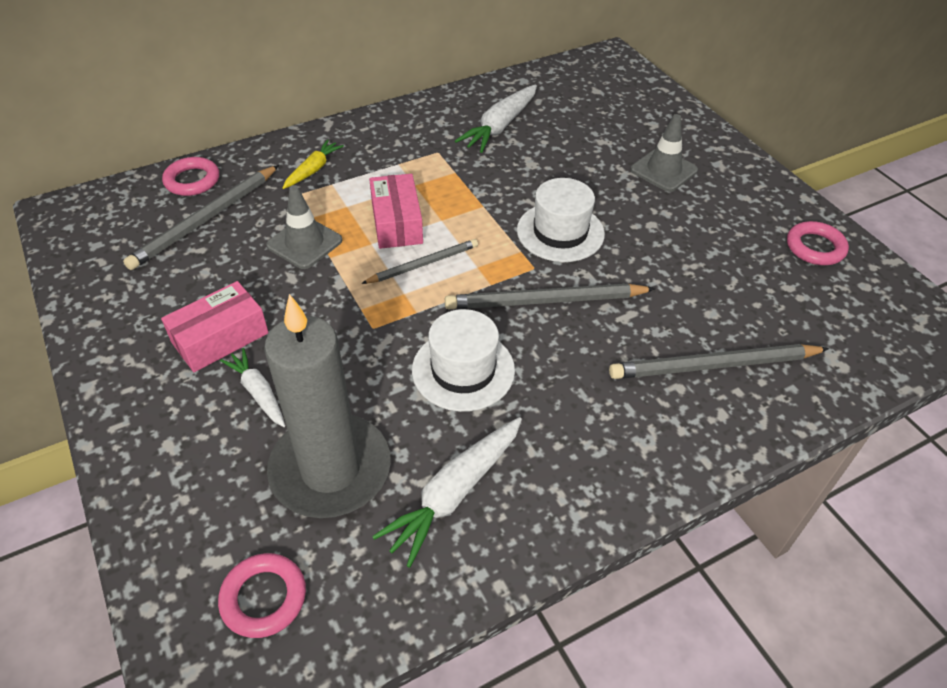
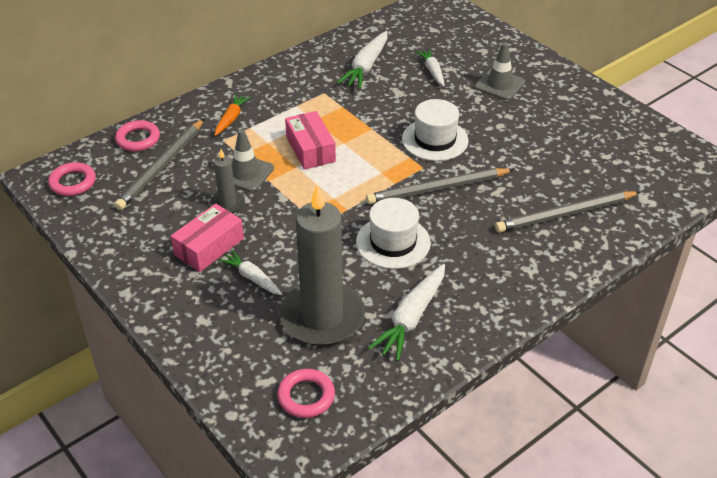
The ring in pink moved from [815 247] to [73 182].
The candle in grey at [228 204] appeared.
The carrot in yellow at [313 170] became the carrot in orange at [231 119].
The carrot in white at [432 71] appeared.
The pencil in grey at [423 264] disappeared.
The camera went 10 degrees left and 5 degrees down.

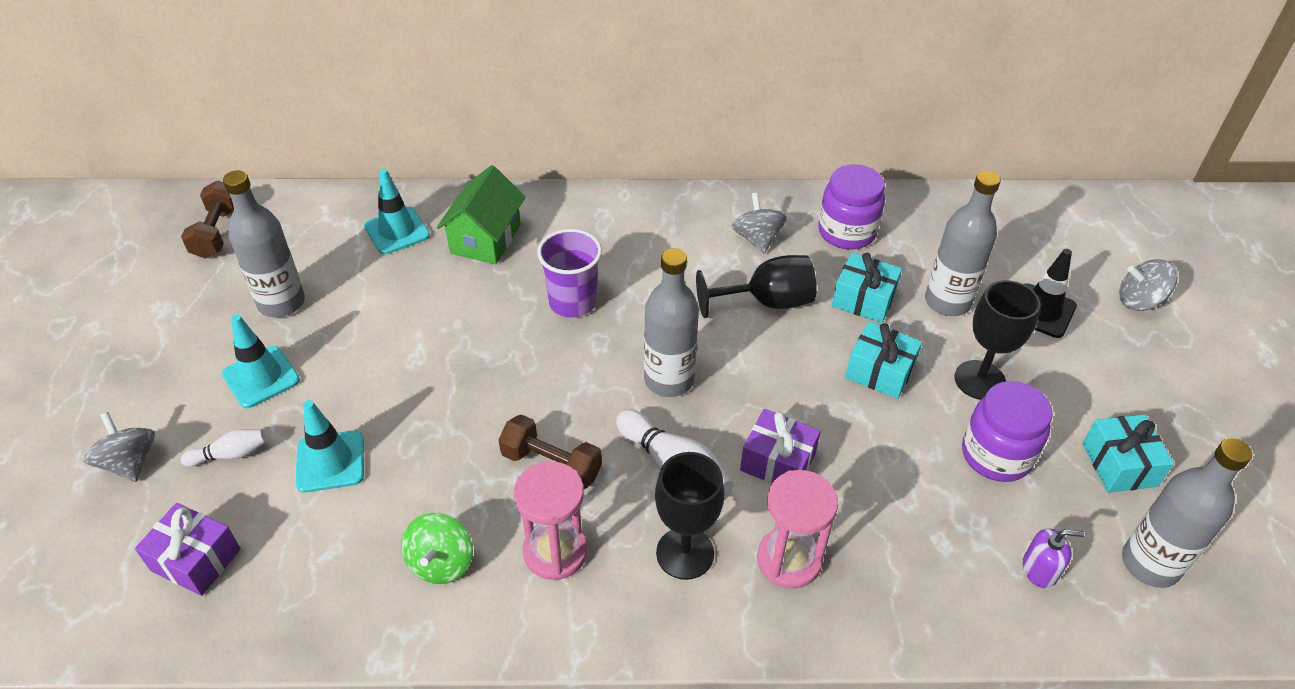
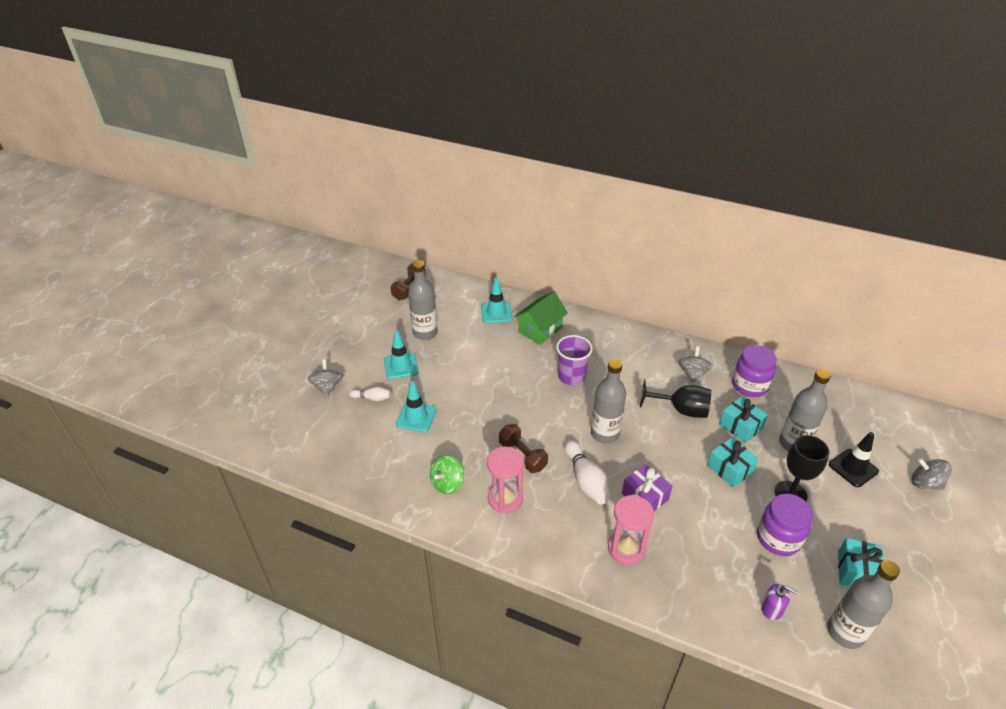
The gift in purple at [196 560] disappeared.
The goblet in black at [685 553] disappeared.
The camera went 25 degrees right and 5 degrees down.

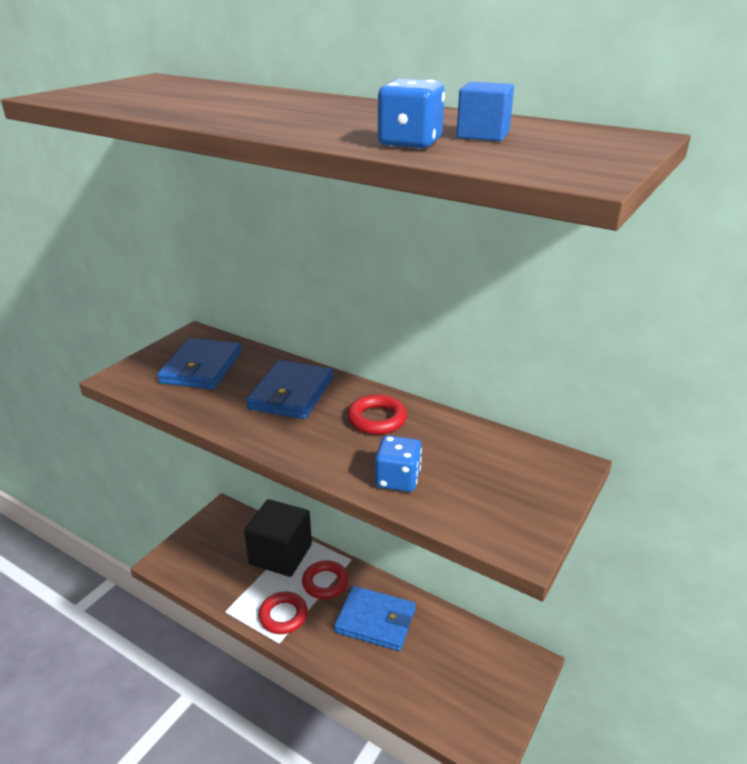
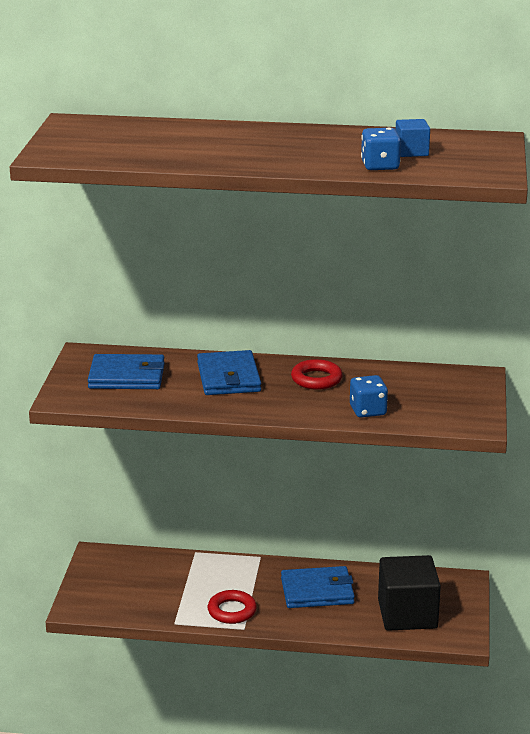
The wallet in blue at [201 368] turned 75 degrees counterclockwise.
The cube in black moved from [280 554] to [407 614].
The ring in red at [325 582] disappeared.
The camera went 25 degrees left and 5 degrees down.

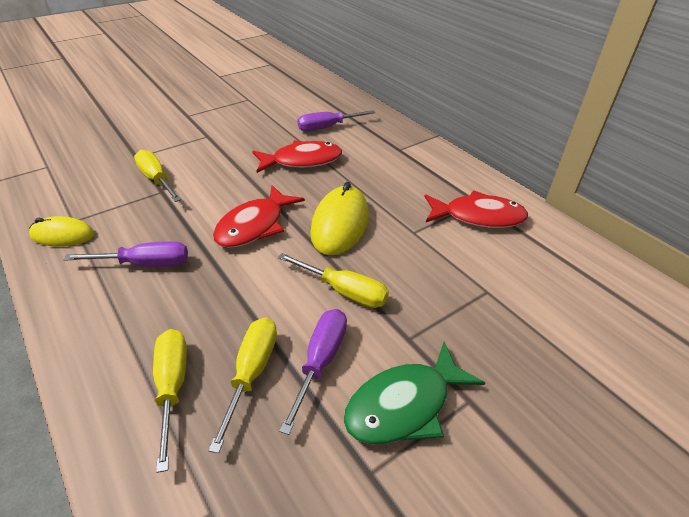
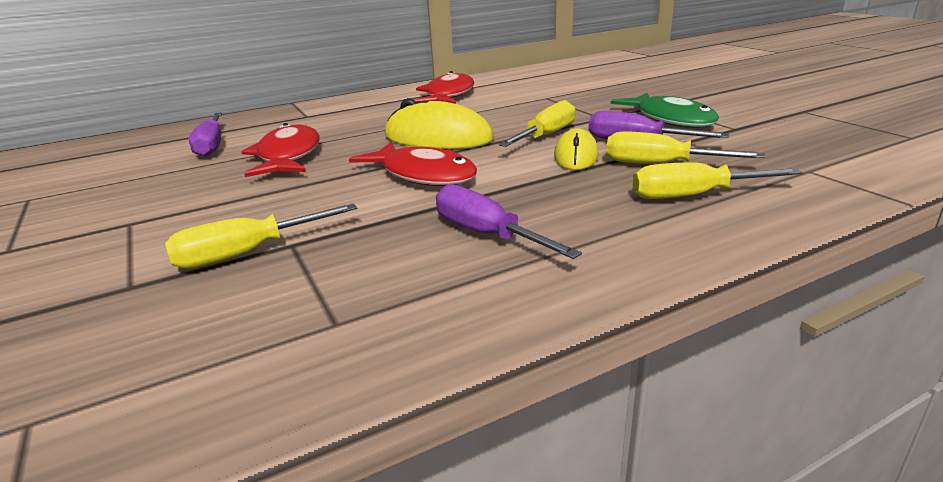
The screwdriver in purple at [145 264] turned 45 degrees counterclockwise.
The mouse in yellow moved from [62 235] to [576 155].
The camera went 80 degrees left and 15 degrees down.

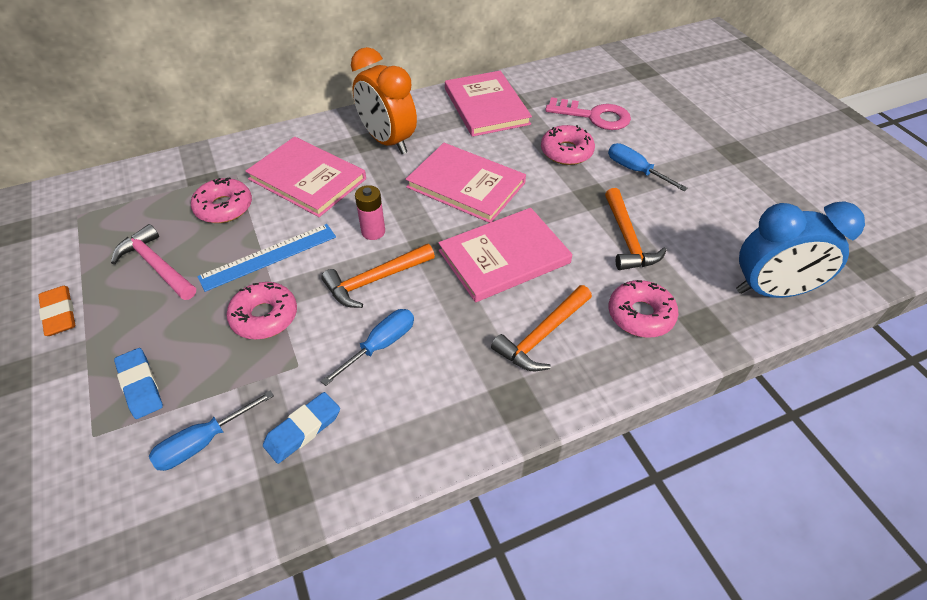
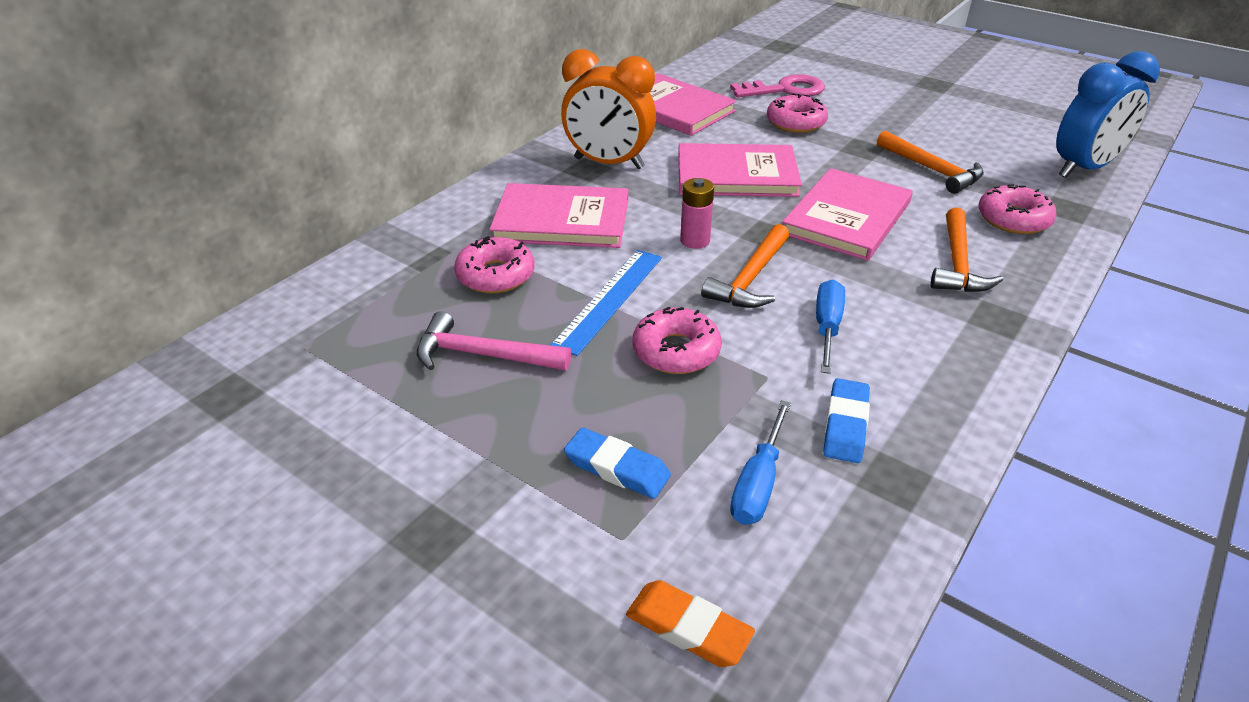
The eraser in orange moved from [59 314] to [688 628].
The screwdriver in blue at [635 170] disappeared.
The camera went 30 degrees left and 10 degrees down.

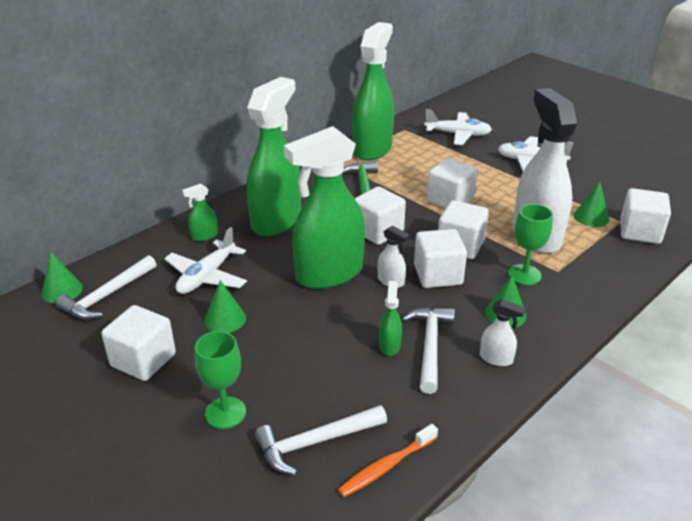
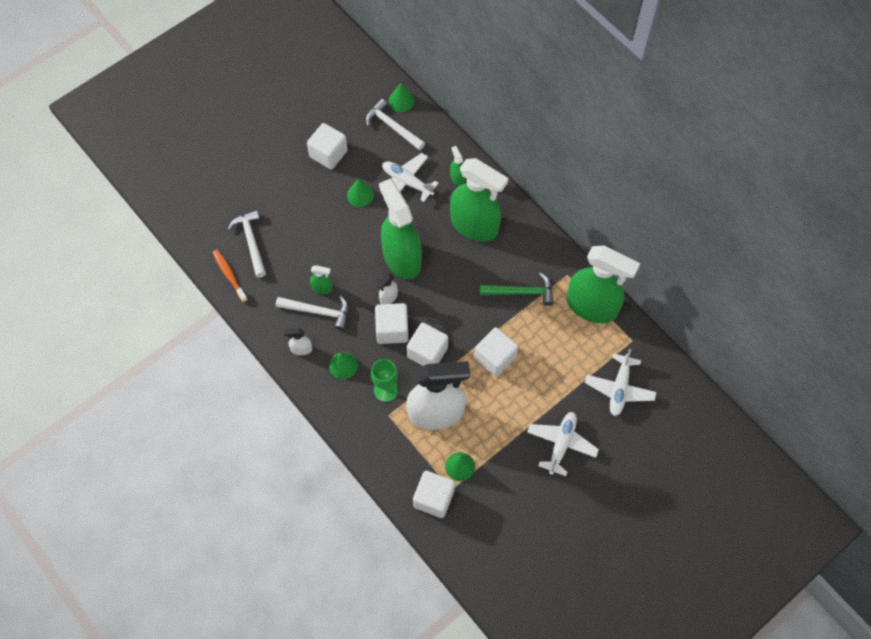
The spray bottle in white at [496 358] turned 60 degrees clockwise.
The goblet in green at [225 413] disappeared.
The cube in white at [378 231] disappeared.
The camera went 95 degrees right and 30 degrees up.

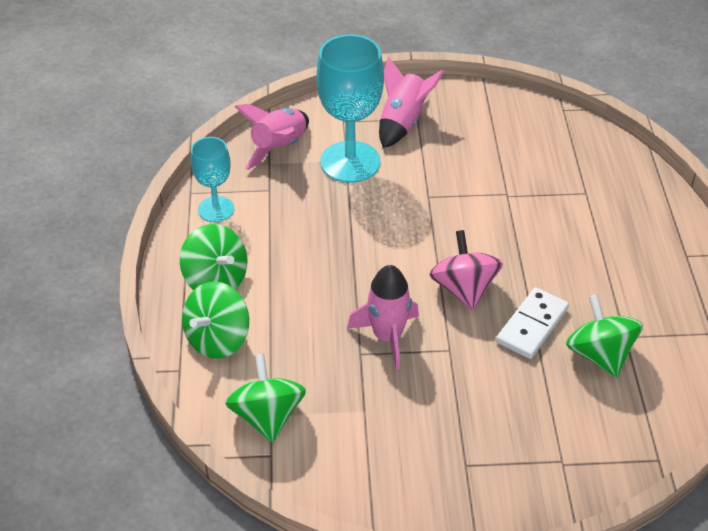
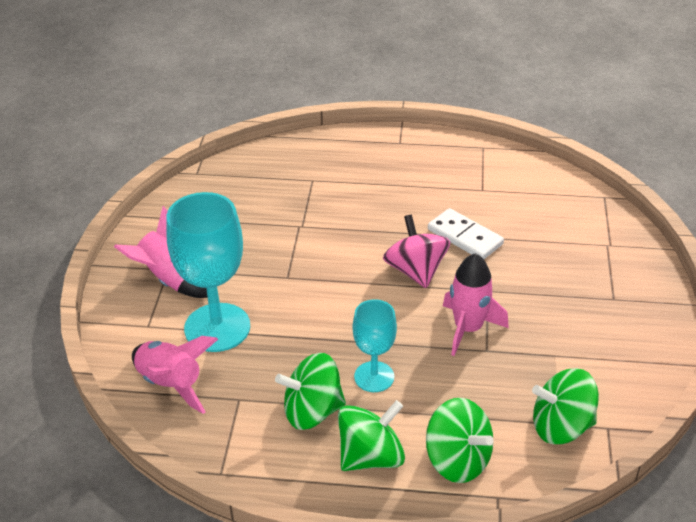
The spinning top in green moved from [599 354] to [312 411].
The goblet in turquoise moved from [216 209] to [374 377].
The spinning top in pink at [464 289] turned 75 degrees clockwise.
The camera went 80 degrees left and 5 degrees down.

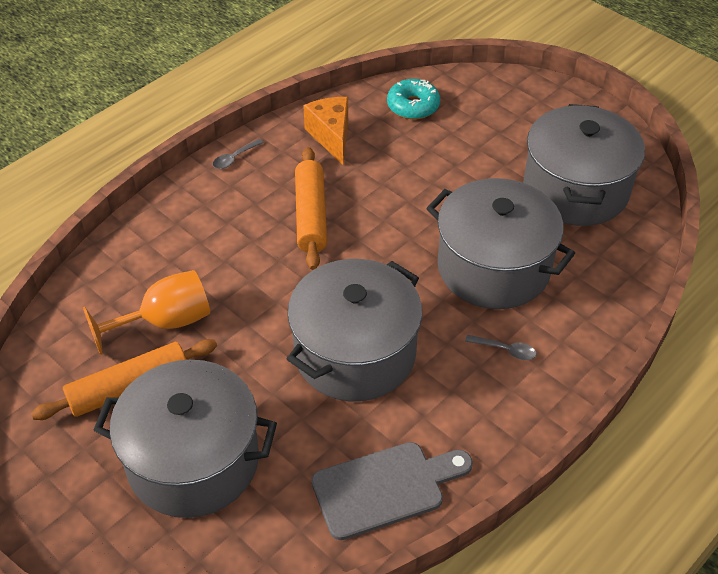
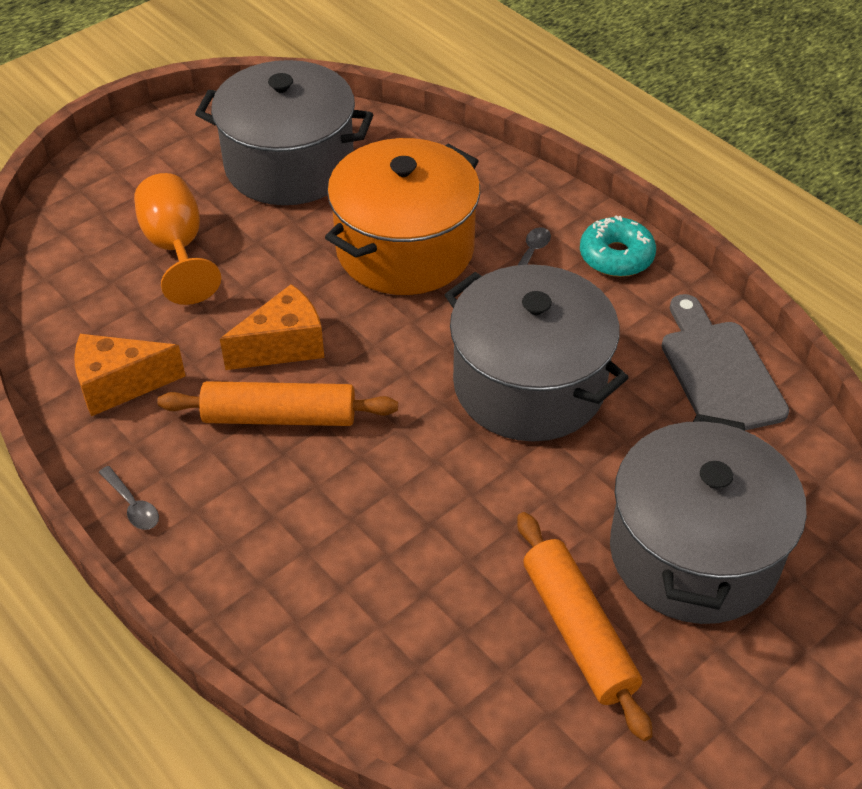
The goblet in orange moved from [165 322] to [176 248].
The cheese in orange at [283 346] appeared.
The pot in grey at [493 268] became the pot in orange at [405 249].
The donut in turquoise moved from [413 106] to [616 256].
The camera went 85 degrees left and 0 degrees up.

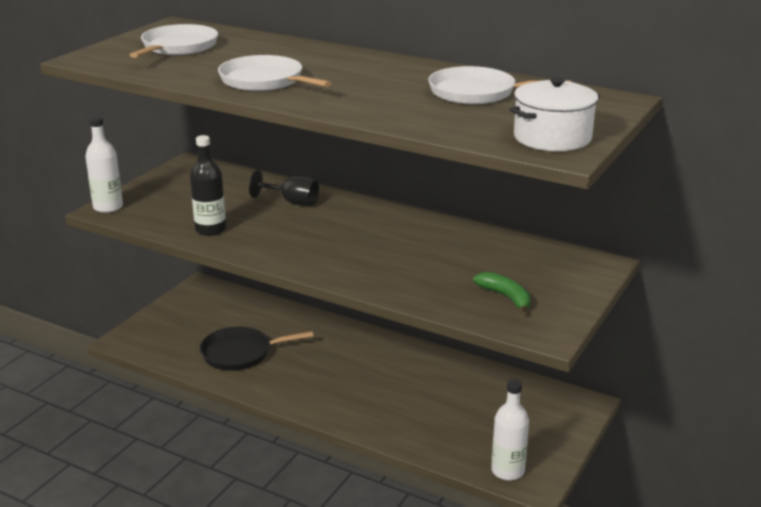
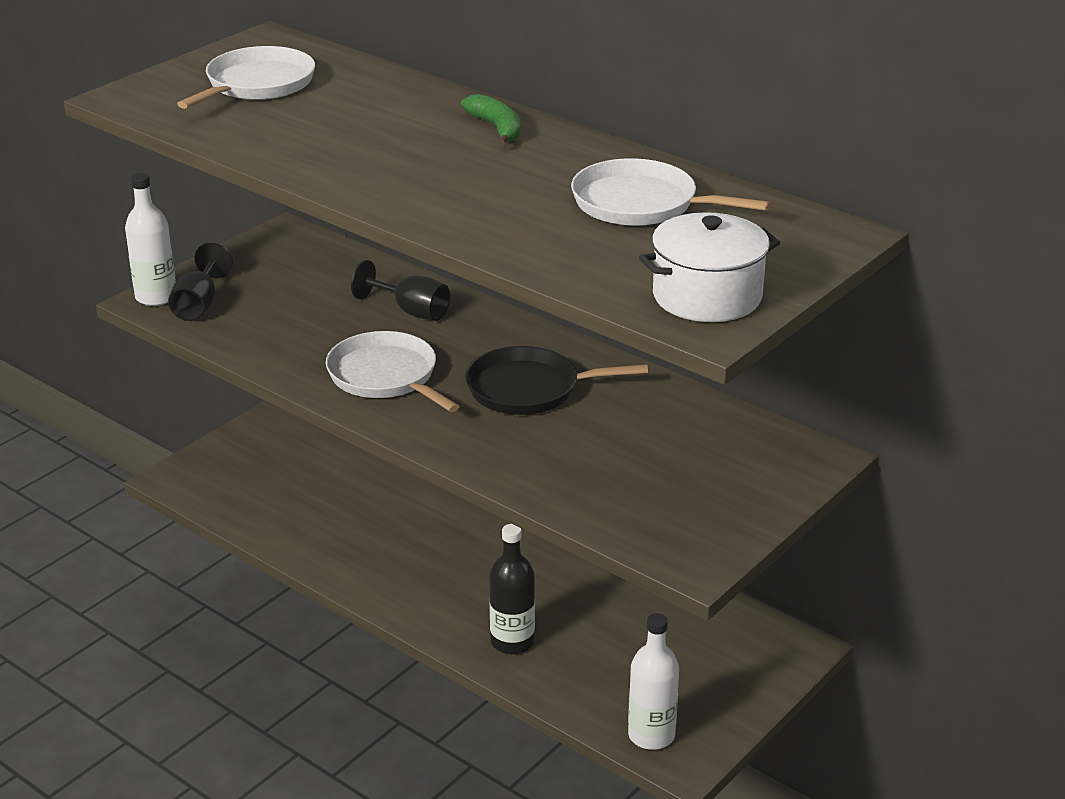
The goblet in black at [199 305] appeared.
The pan in white moved from [264 81] to [386 376].
The banana in green moved from [506 297] to [496 128].
The pan in black moved from [240 353] to [529 389].
The bottle in black moved from [210 229] to [512 642].
The camera went 10 degrees right and 5 degrees up.

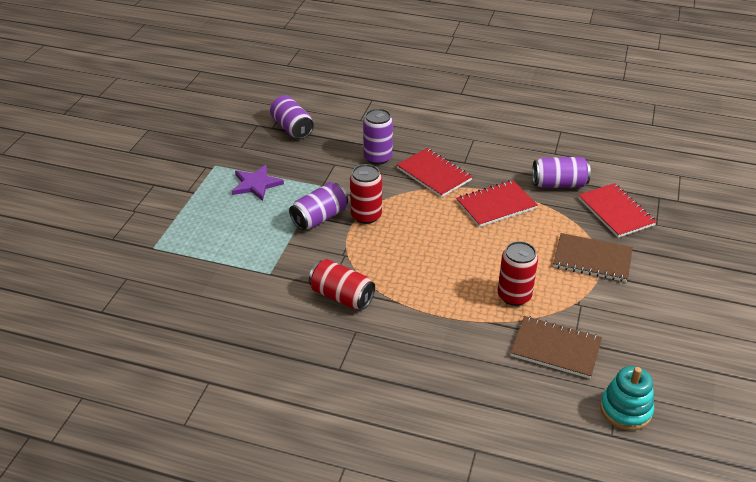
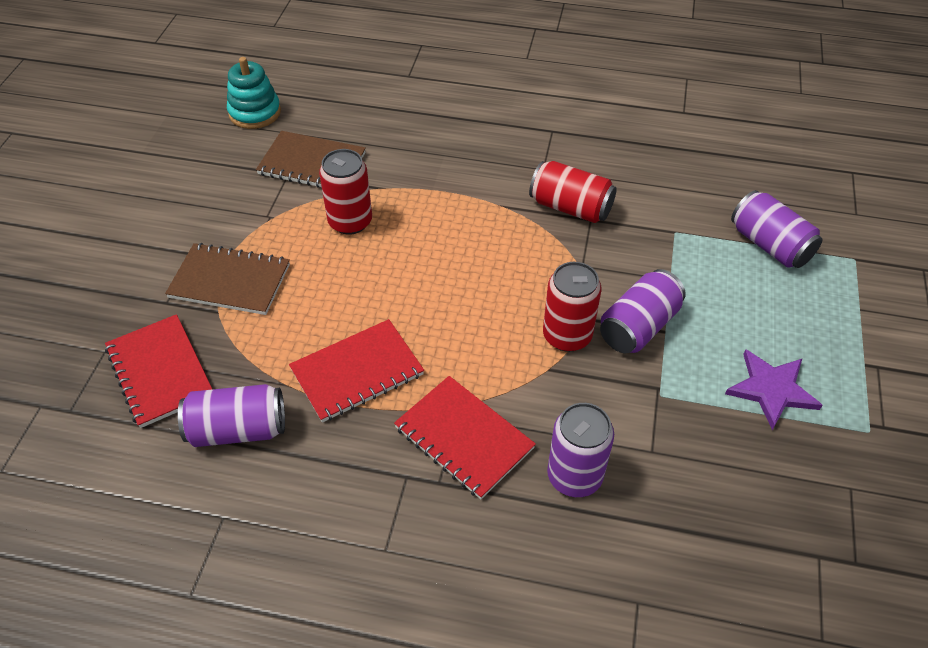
The can in purple moved from [292 128] to [770 245].
The camera went 175 degrees right and 10 degrees up.

